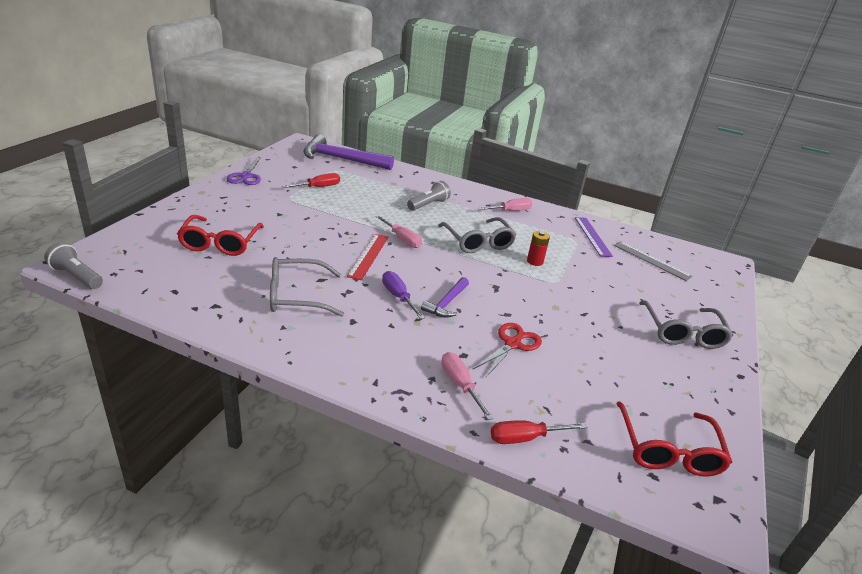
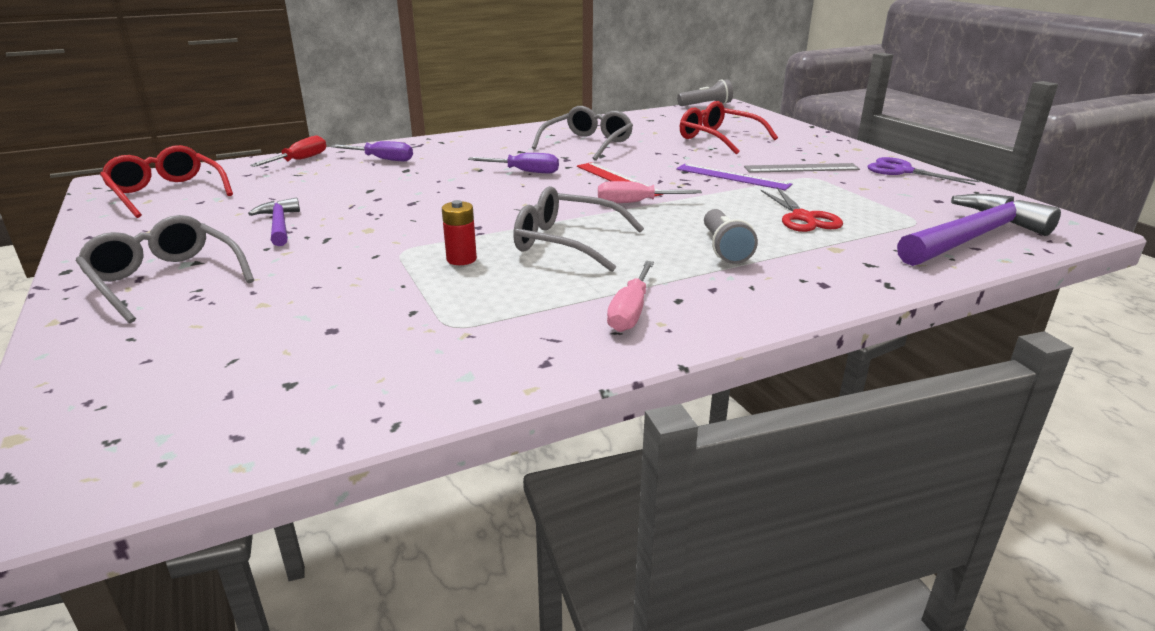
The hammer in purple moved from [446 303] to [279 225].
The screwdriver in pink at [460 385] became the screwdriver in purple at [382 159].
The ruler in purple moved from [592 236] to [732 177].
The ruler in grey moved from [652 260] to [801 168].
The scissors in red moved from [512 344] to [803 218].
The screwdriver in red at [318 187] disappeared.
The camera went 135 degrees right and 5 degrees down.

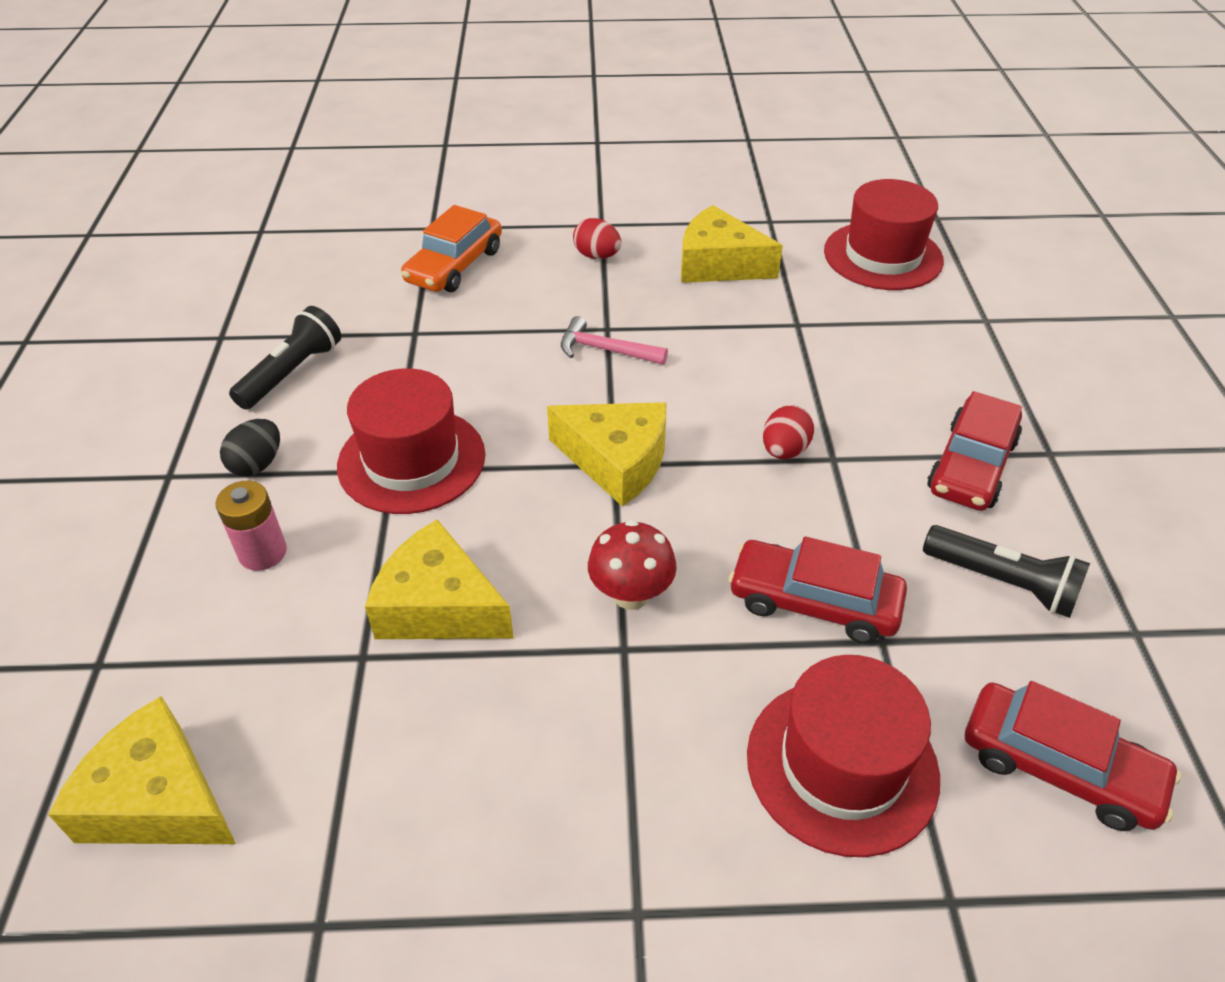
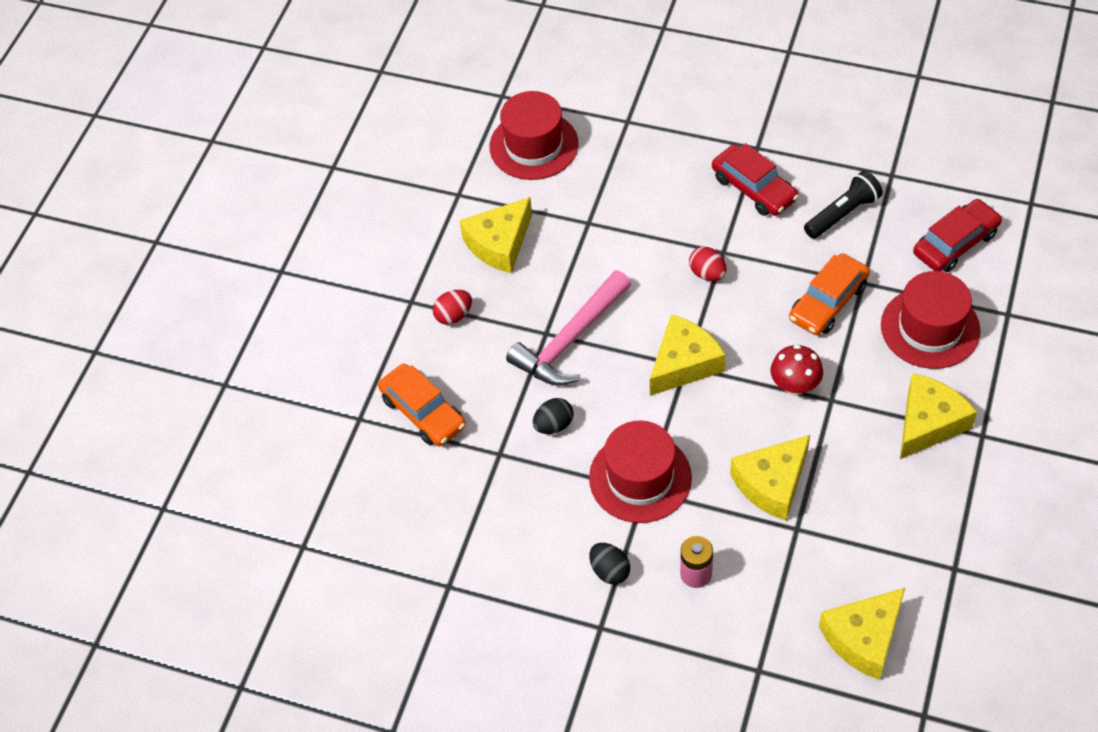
The hammer in pink at [605 350] changed to 1.85 times the size.
The egg in black at [554 425] appeared.
The car in red at [814 602] became the car in orange at [828 302].
The cheese in yellow at [928 423] appeared.
The flashlight in black at [292 373] disappeared.
The camera went 65 degrees left and 10 degrees up.

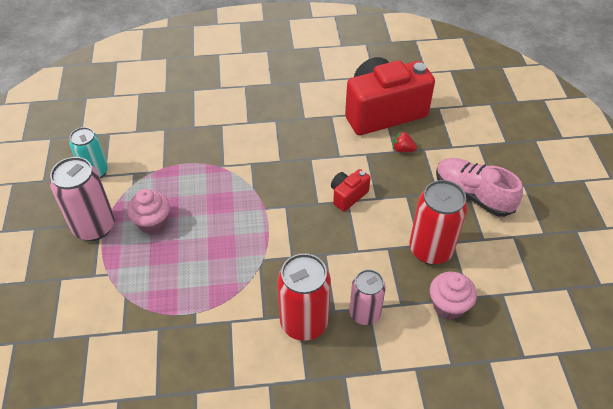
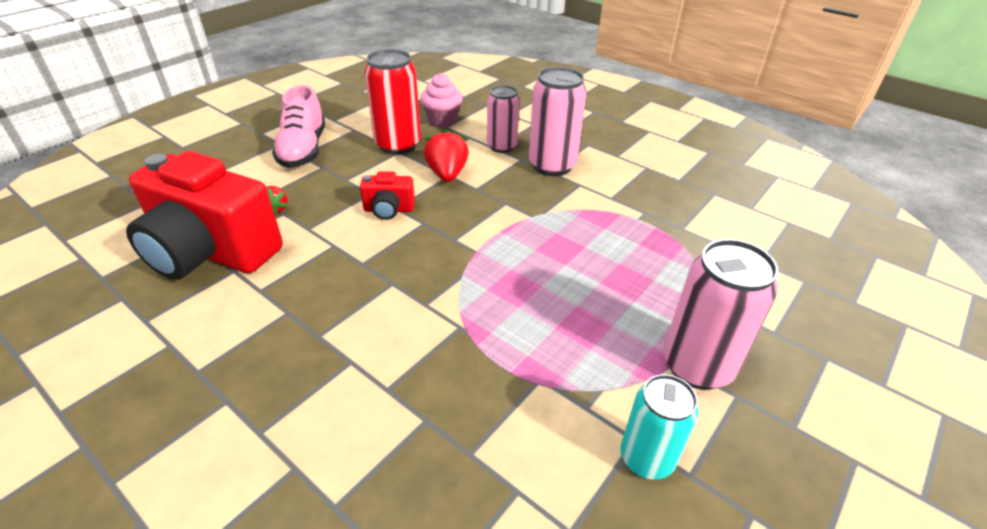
The strawberry in red at [447 174] appeared.
The can in red at [304 322] became the can in pink at [552 166].
The cupcake in pink at [153 223] disappeared.
The camera went 135 degrees left and 10 degrees down.

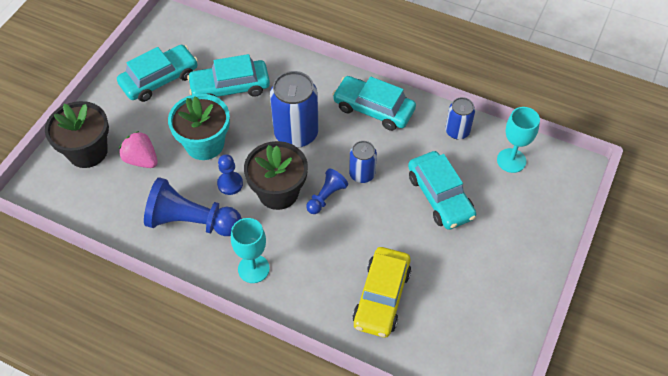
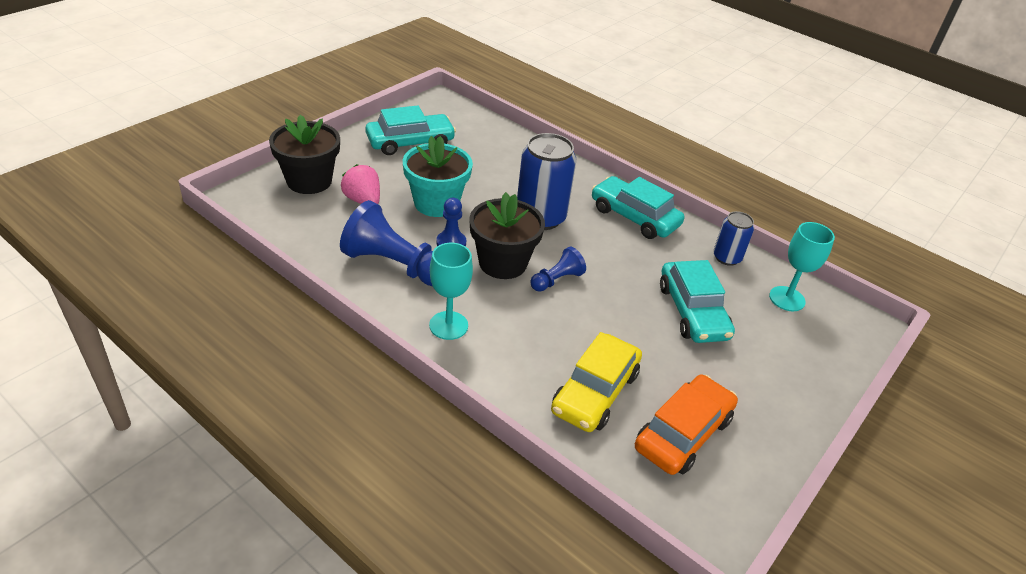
The car in orange at [683 433] appeared.
The car in turquoise at [230 87] disappeared.
The can in blue at [362 174] disappeared.
The camera went 10 degrees right and 15 degrees down.

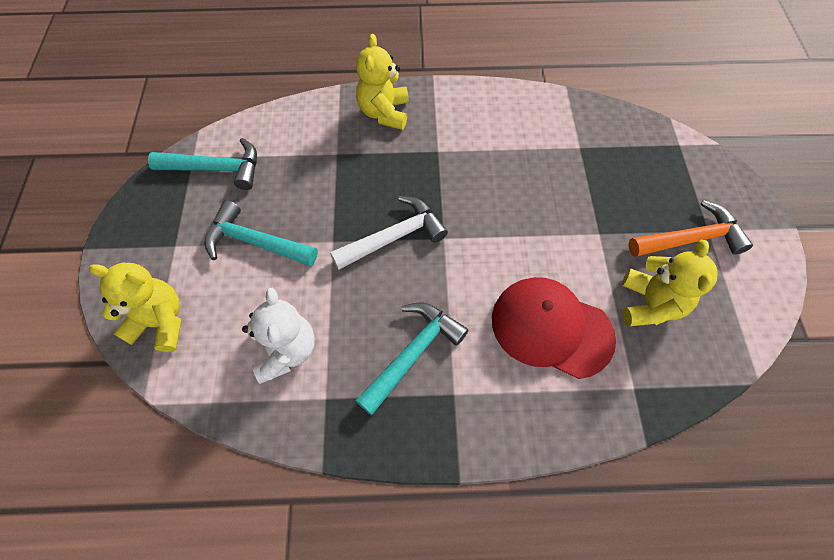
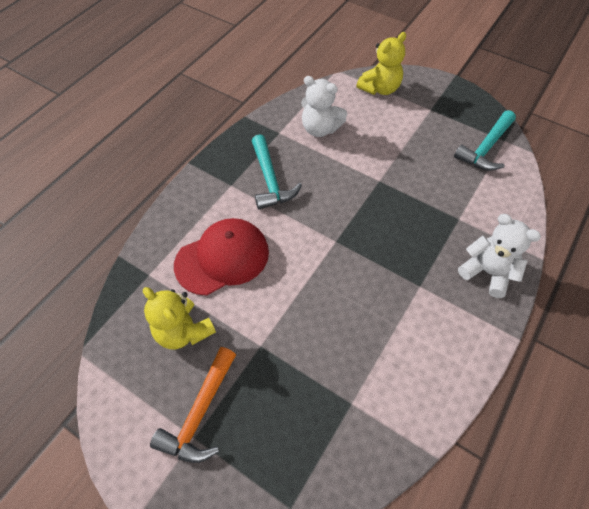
The teddy bear in yellow at [384 113] became the teddy bear in white at [487 272].
The hammer in turquoise at [255 242] disappeared.
The hammer in white at [394 237] disappeared.
The camera went 125 degrees right and 5 degrees down.

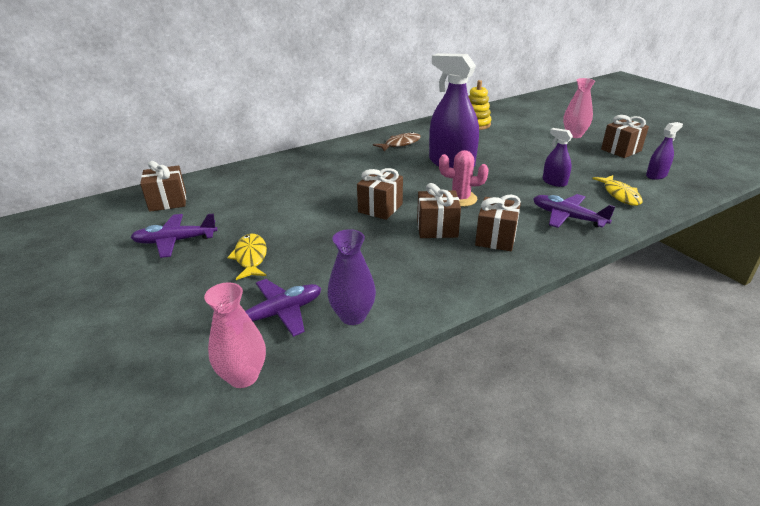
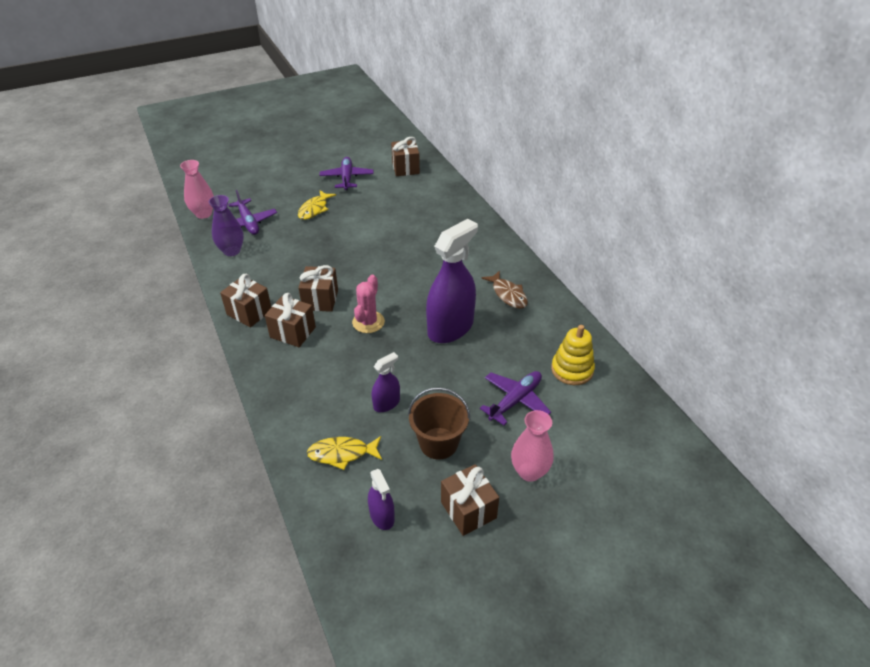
The gift in brown moved from [380 208] to [249 312].
The fish in yellow at [251 257] turned 120 degrees clockwise.
The bucket in brown at [438 443] appeared.
The plane in purple moved from [567 217] to [515 400].
The camera went 95 degrees right and 10 degrees up.

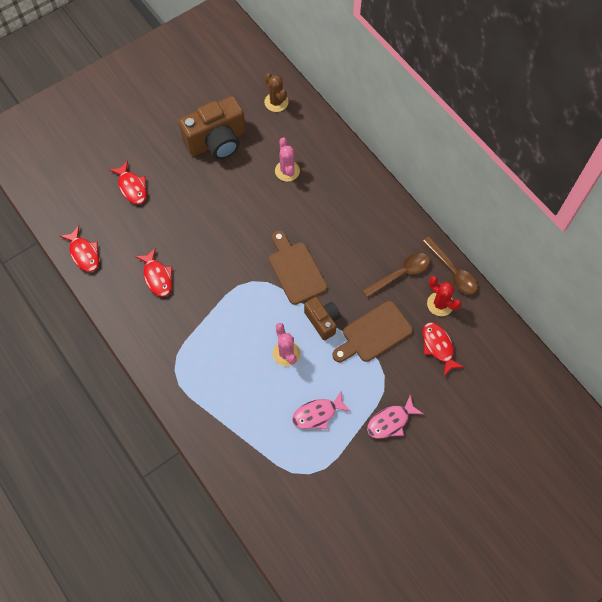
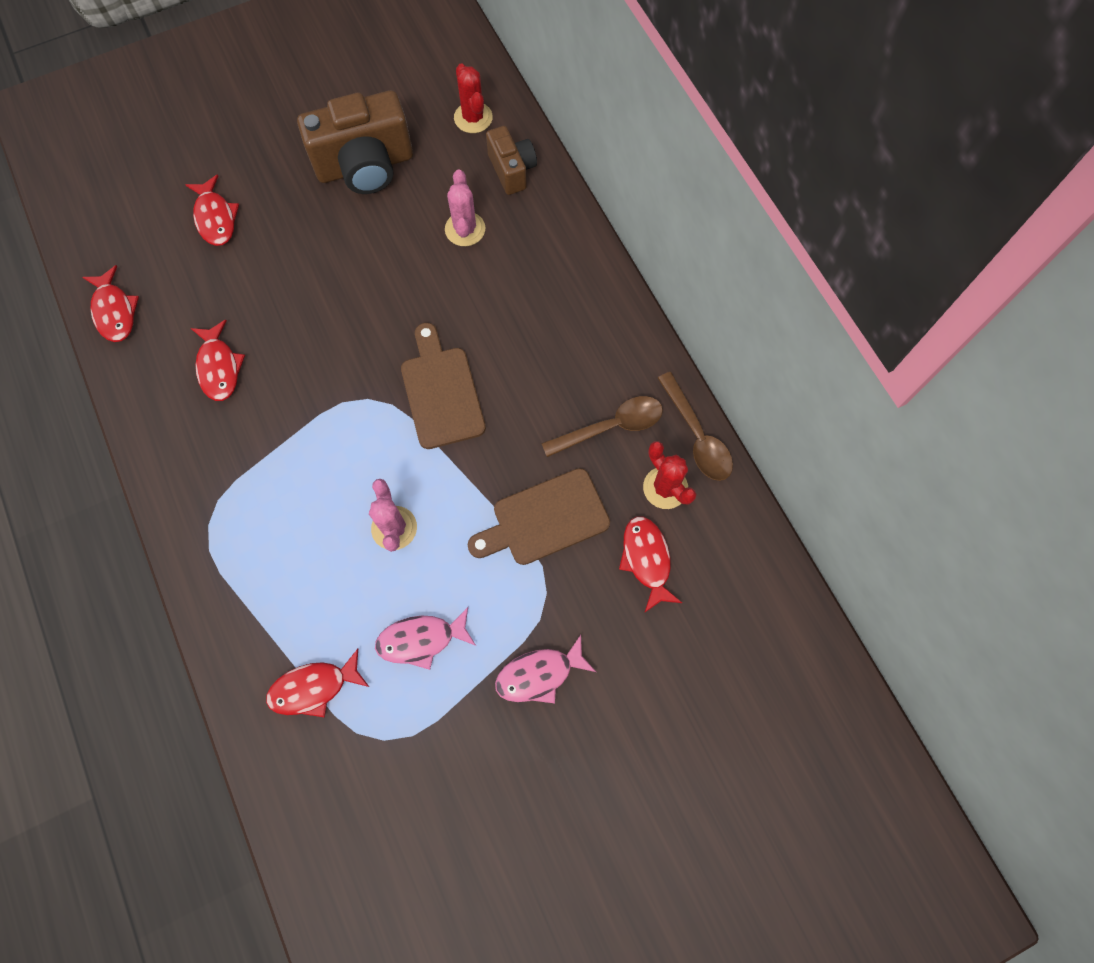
The fish in red at [314 687] appeared.
The cactus in brown at [276 102] became the cactus in red at [473 118].
The camera in brown moved from [322 321] to [512 170].
The camera went 10 degrees right and 5 degrees up.

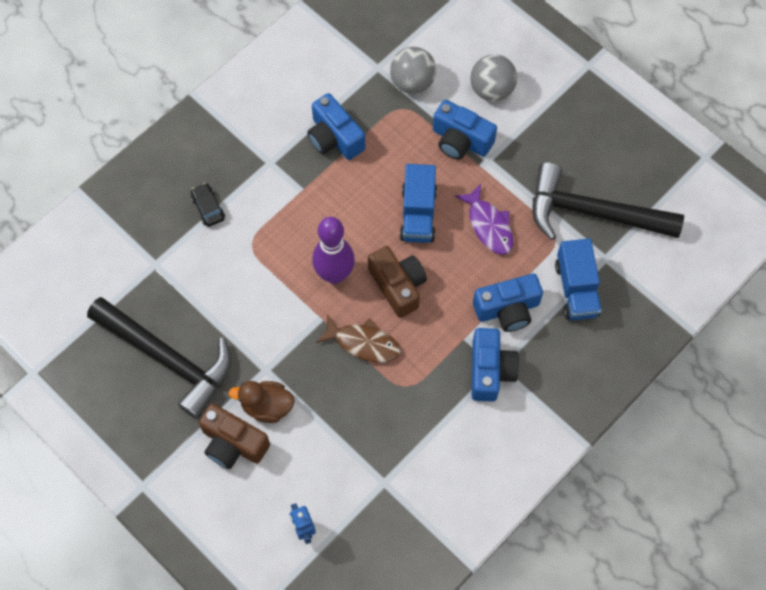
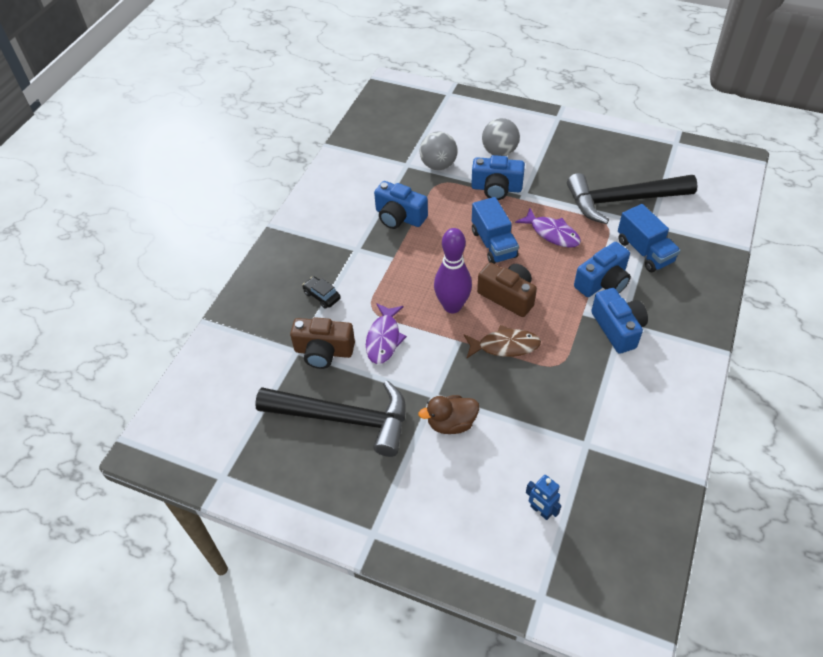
The camera in brown moved from [233 443] to [324 351].
The fish in purple at [384 339] appeared.
The camera went 20 degrees left and 15 degrees down.

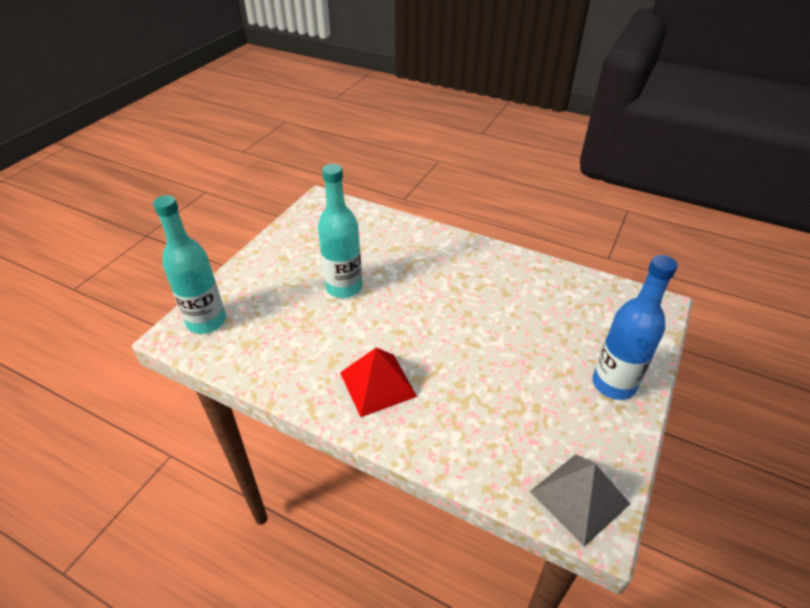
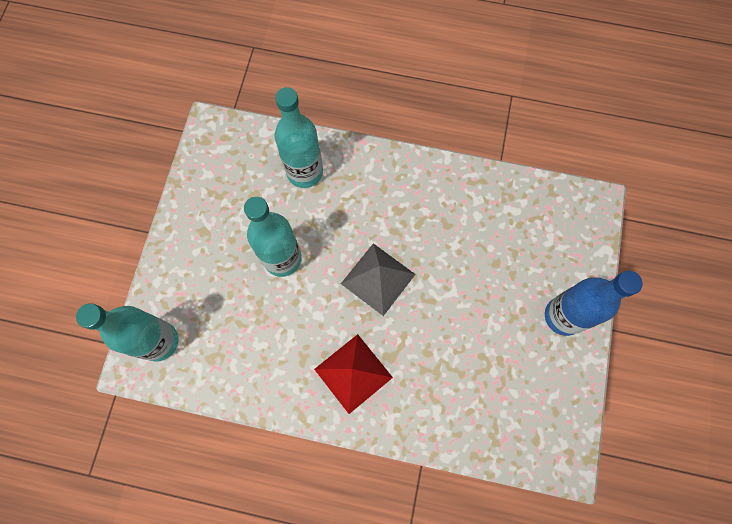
The bottle in turquoise at [305 172] appeared.
The pyramid in grey moved from [579 497] to [378 279].
The camera went 15 degrees left and 30 degrees up.

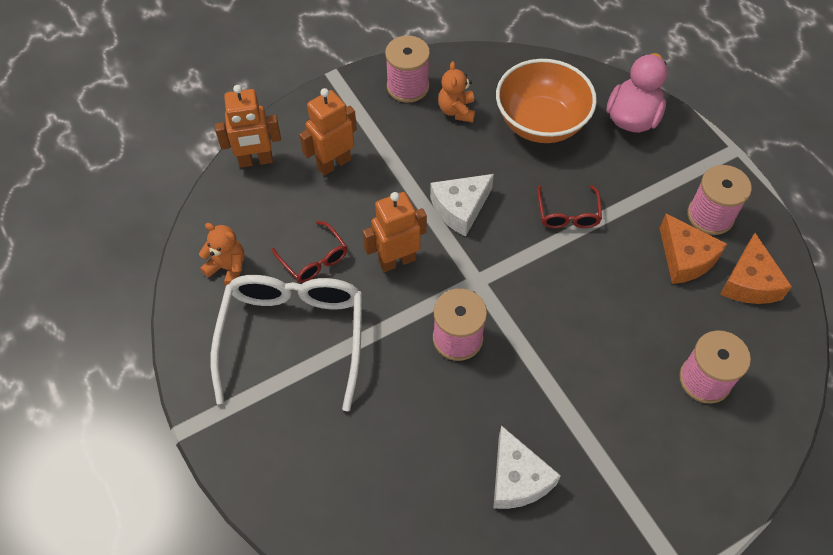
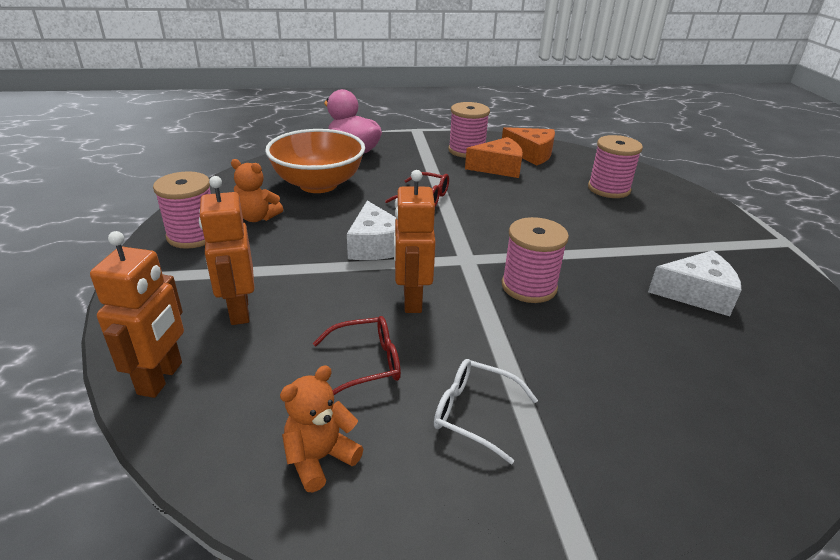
The glasses in white at [293 336] changed to 0.47 times the size.
The camera went 70 degrees left and 25 degrees down.

